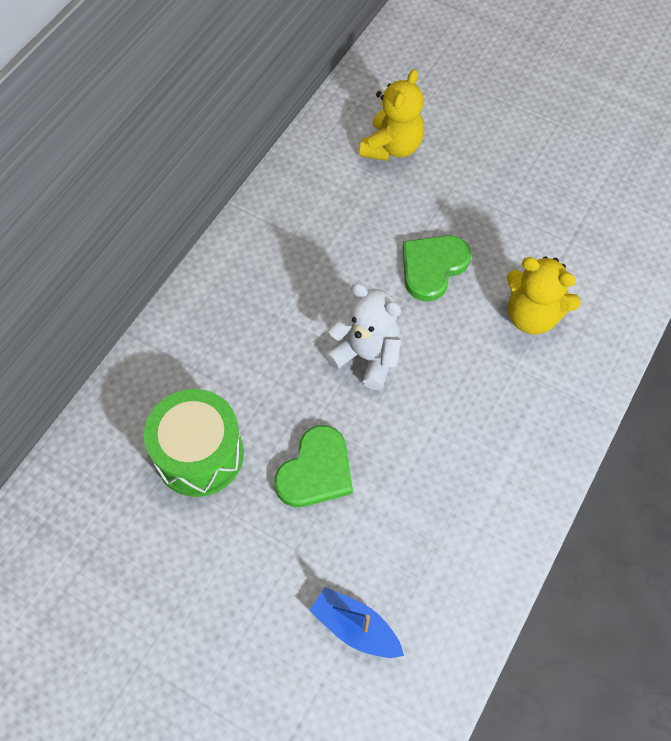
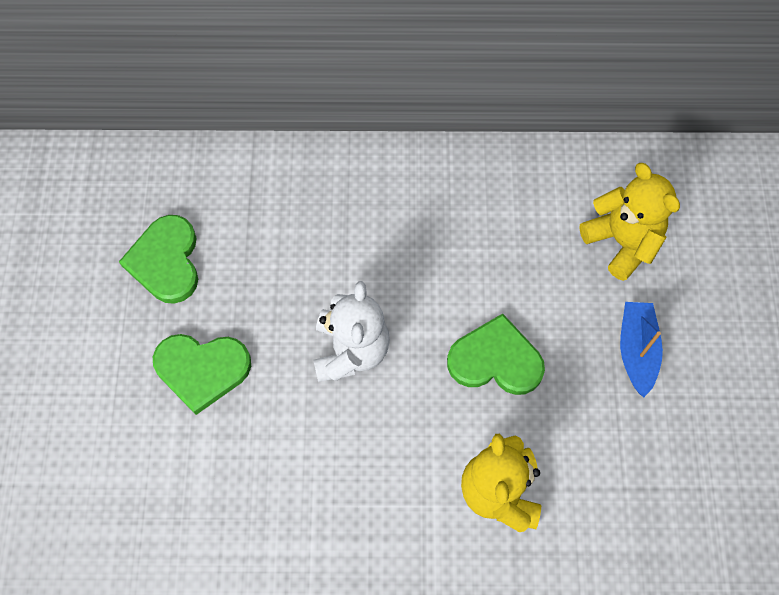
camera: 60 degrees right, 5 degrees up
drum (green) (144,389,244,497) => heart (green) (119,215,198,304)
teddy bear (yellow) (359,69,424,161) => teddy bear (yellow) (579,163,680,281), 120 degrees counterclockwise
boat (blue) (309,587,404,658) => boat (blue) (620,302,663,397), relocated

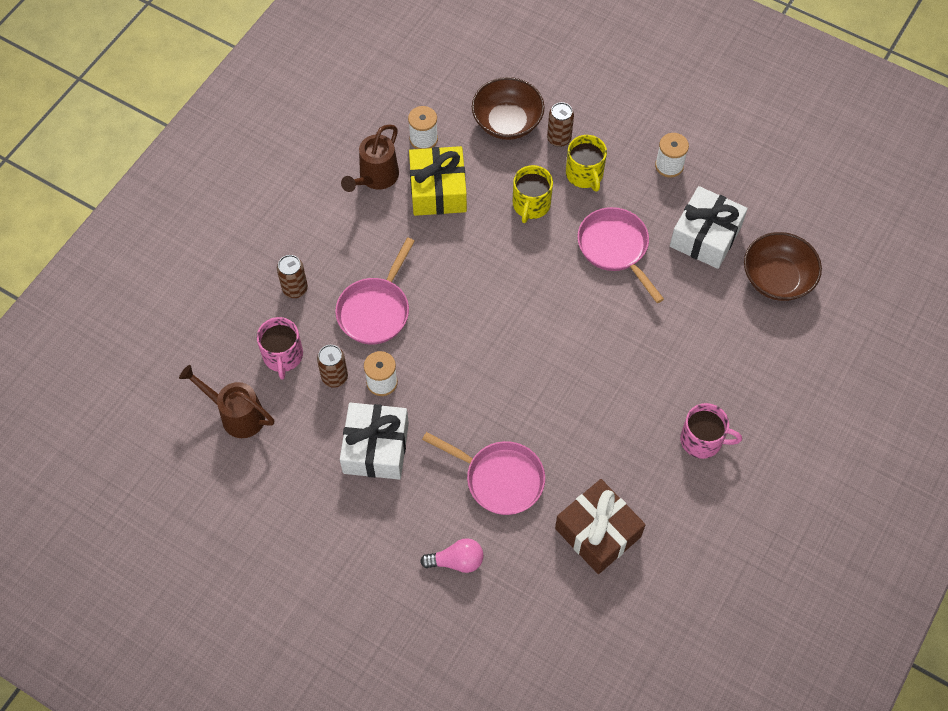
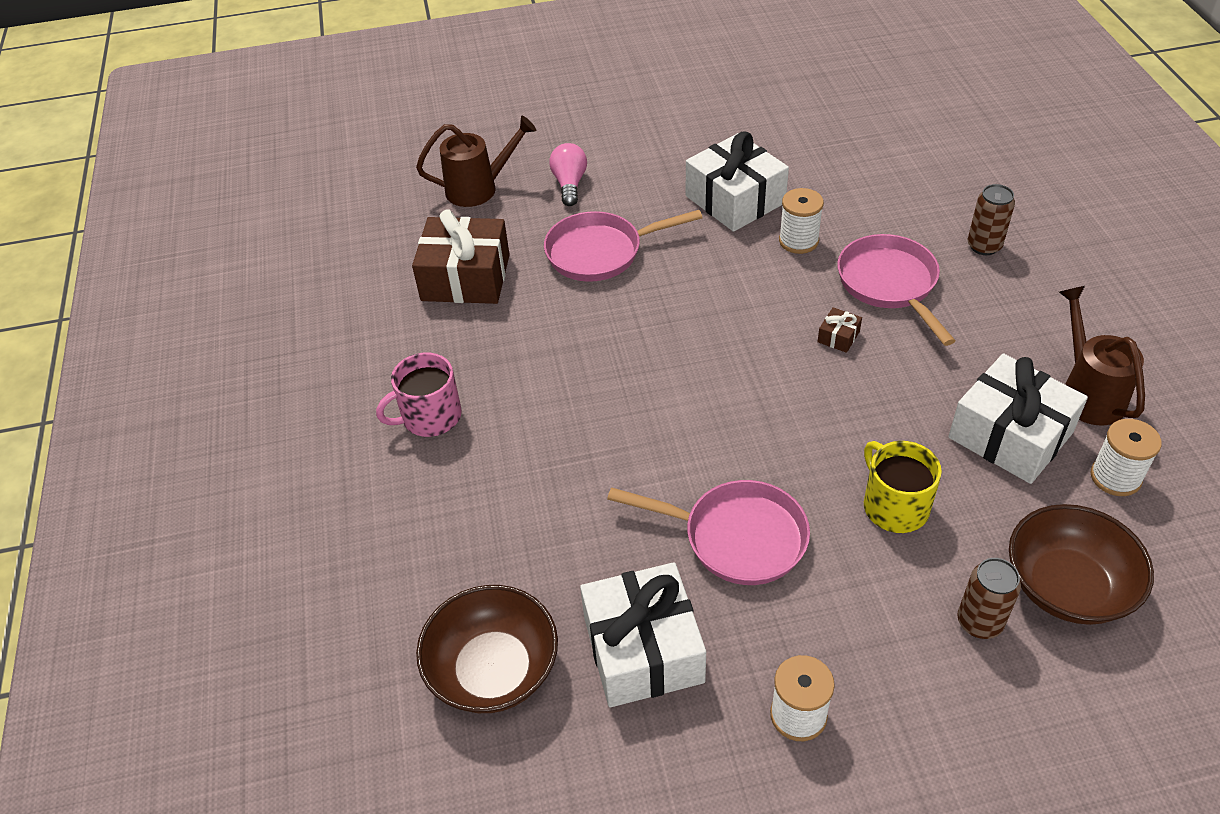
camera: 140 degrees right, 15 degrees down
watering can (brown) (179,365,274,438) => watering can (brown) (416,116,536,207), relocated
light bulb (pink) (420,538,484,573) => light bulb (pink) (549,143,587,206), 135 degrees clockwise
nothing => gift (brown) (817,307,862,353)
gift (yellow) (409,146,467,216) => gift (white) (948,353,1088,484)
mug (pink) (257,317,303,380) => nothing
can (brown) (317,345,348,388) => nothing
mug (yellow) (566,135,607,192) => nothing

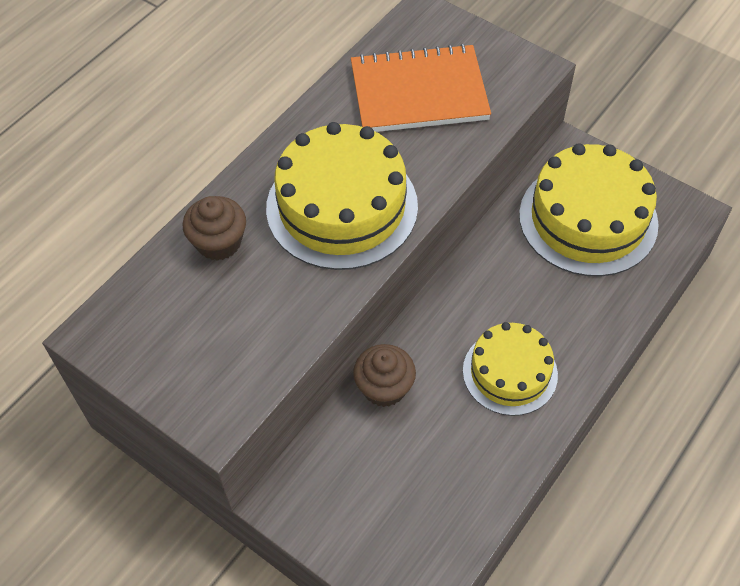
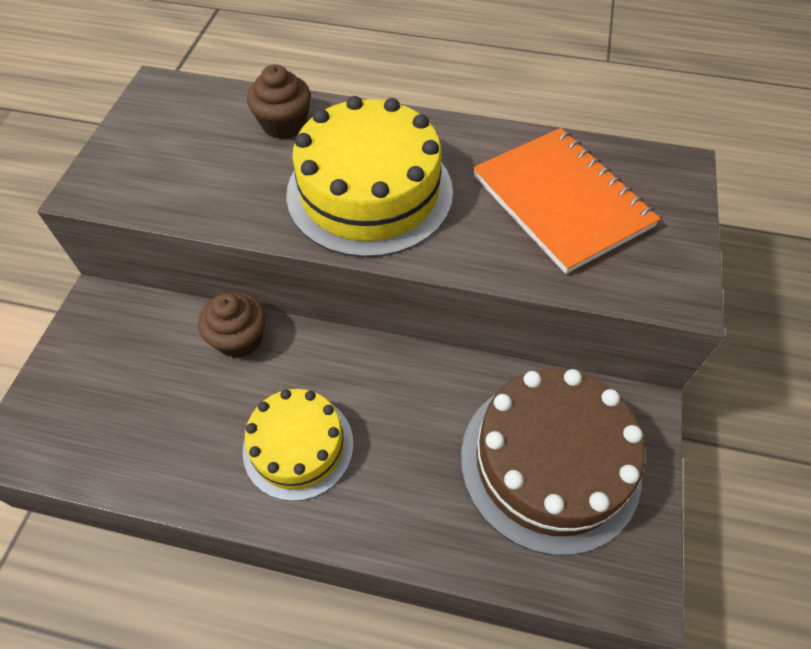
camera: 65 degrees right, 0 degrees up
cake (yellow) (519,143,659,277) => cake (brown) (461,369,645,555)

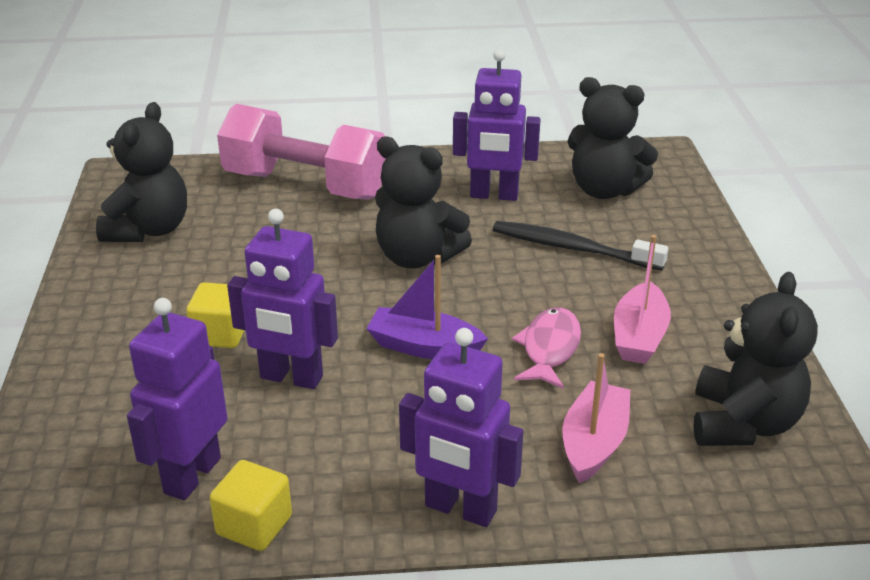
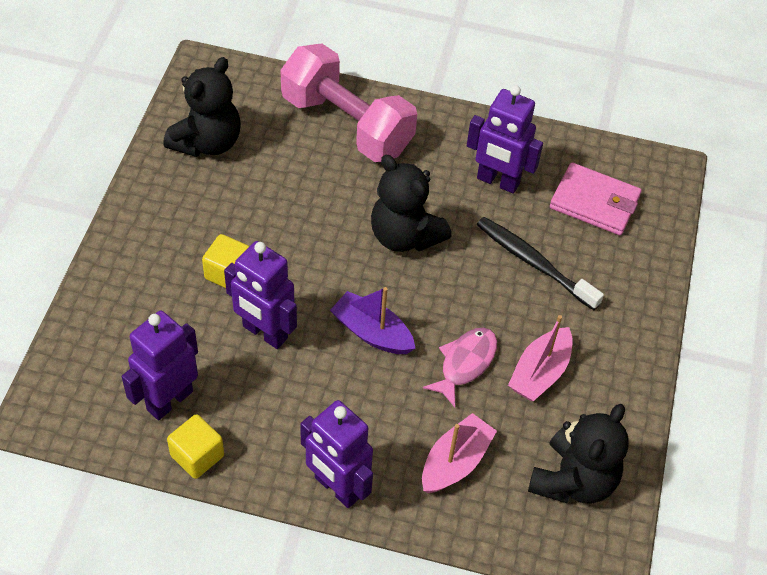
camera: 15 degrees right, 20 degrees up
teddy bear (black) (568,77,658,199) => wallet (pink) (550,163,642,235)

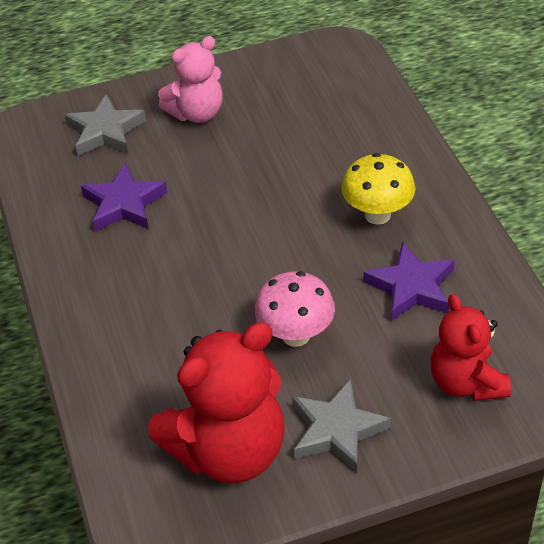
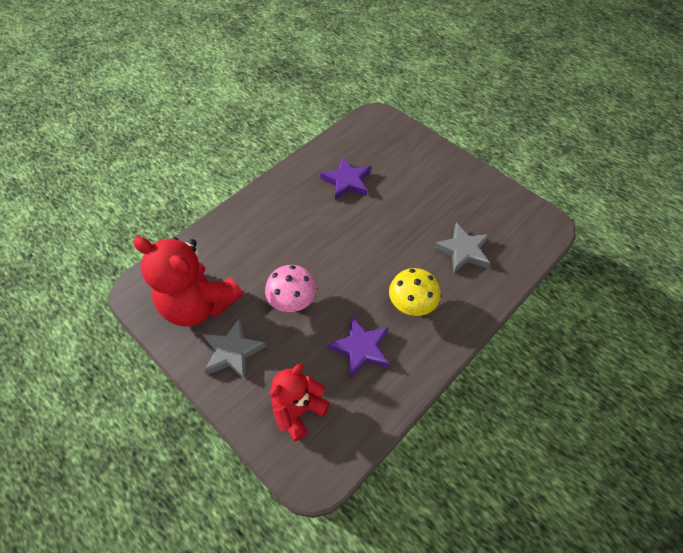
camera: 60 degrees right, 10 degrees up
star (grey) (65,94,146,156) => star (grey) (434,223,490,274), relocated
teddy bear (pink) (158,36,223,123) => nothing

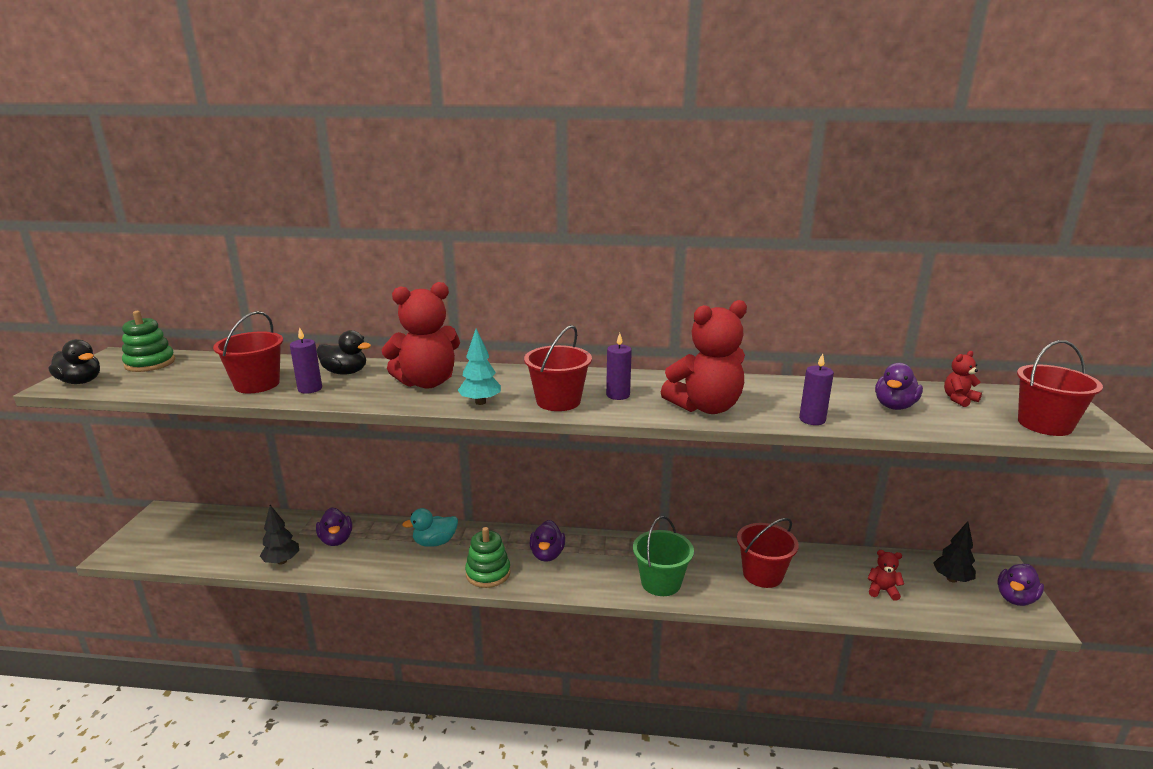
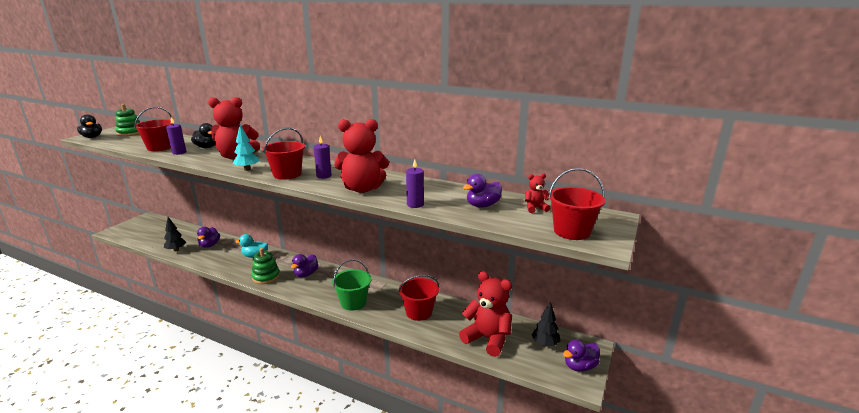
camera: 20 degrees right, 0 degrees up
teddy bear (red) (867,550,904,601) => teddy bear (red) (459,271,512,357), x2.22

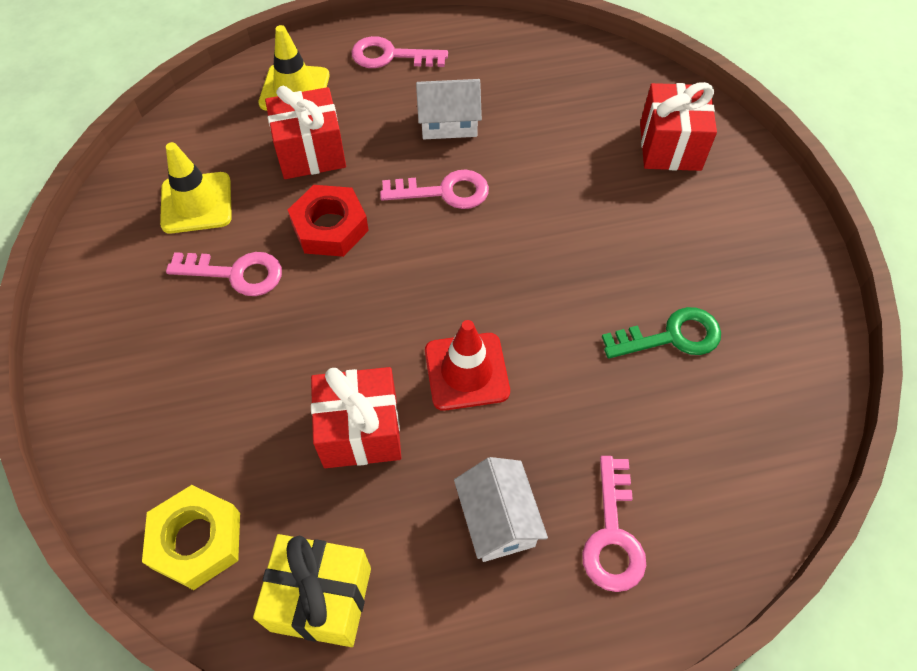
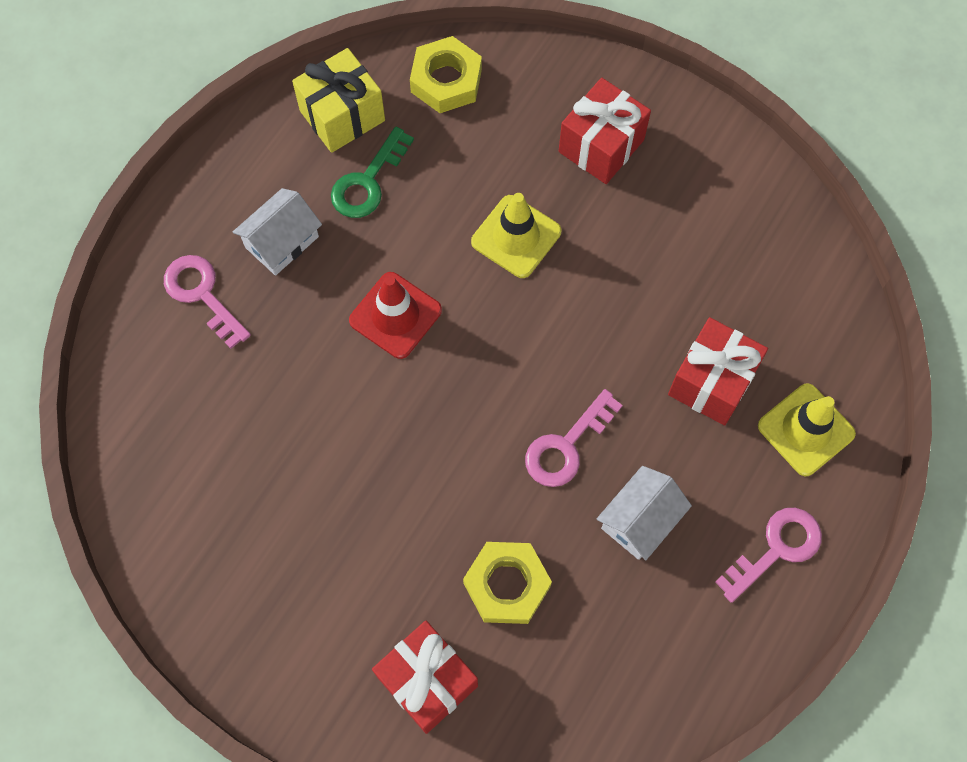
camera: 135 degrees right, 10 degrees up
house (white) (454,457,548,562) => house (white) (233,188,322,276), 75 degrees counterclockwise
key (green) (602,307,721,359) => key (green) (331,126,414,218), relocated
nothing => nut (yellow) (463,542,552,624)
traffic cone (yellow) (160,142,232,233) => traffic cone (yellow) (471,193,561,278), relocated
gift (red) (311,367,401,468) => gift (red) (559,78,651,184), relocated
key (pink) (166,252,282,296) => nothing
nut (red) (288,185,369,257) => nothing

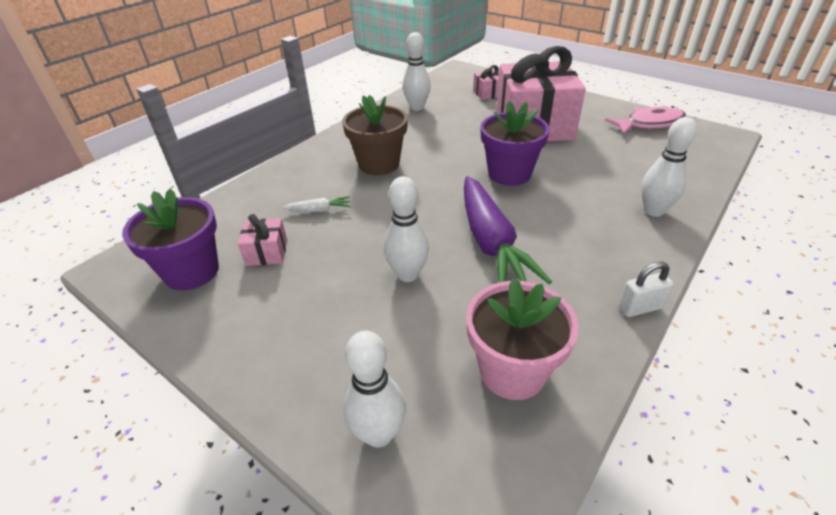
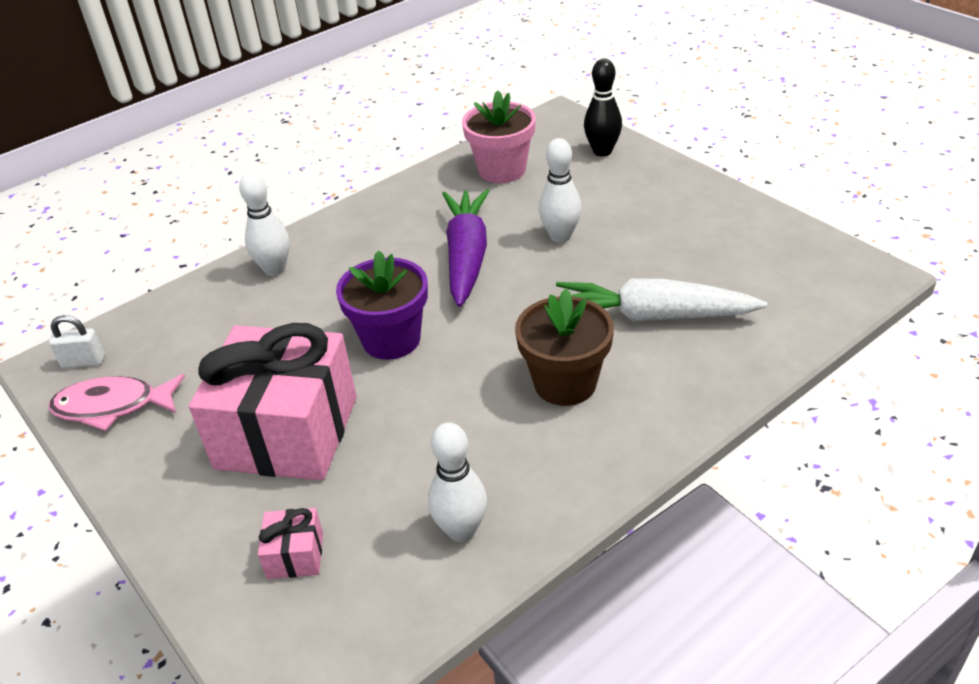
camera: 165 degrees left, 0 degrees up
padlock (white) (619,261,674,317) => padlock (white) (49,315,105,368), relocated
carrot (white) (282,196,351,212) => carrot (white) (556,279,767,322), x2.41
bowling pin (white) (343,331,406,448) => bowling pin (black) (584,59,622,156)
flower pot (purple) (122,189,219,291) => nothing
gift (pink) (238,214,287,266) => nothing

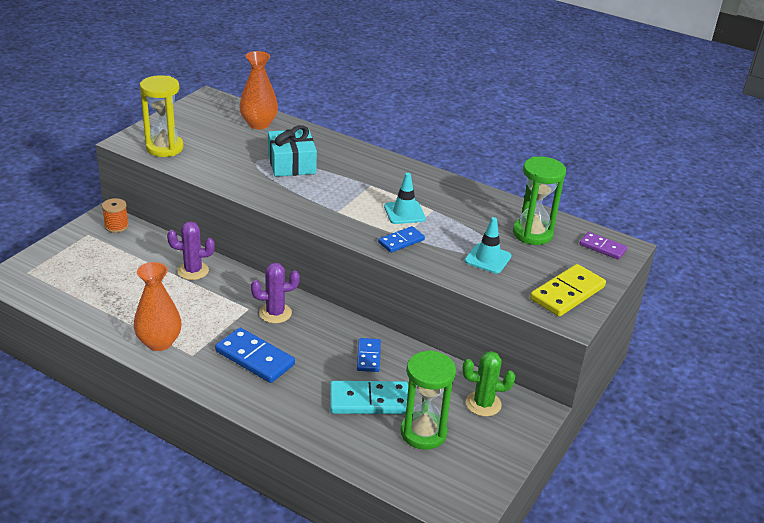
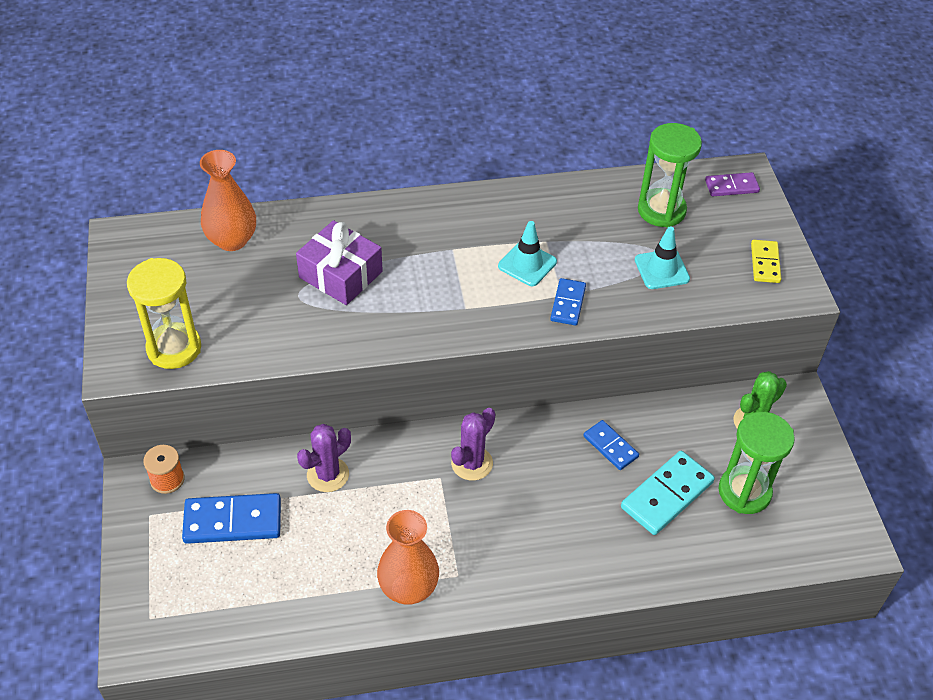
camera: 40 degrees left, 15 degrees up
domino (blue) (215,327,295,383) => domino (blue) (182,493,281,544), relocated
gift (turquoise) (268,125,317,177) => gift (purple) (296,220,383,305)
domino (yellow) (530,264,606,317) => domino (yellow) (751,240,781,283), x0.60

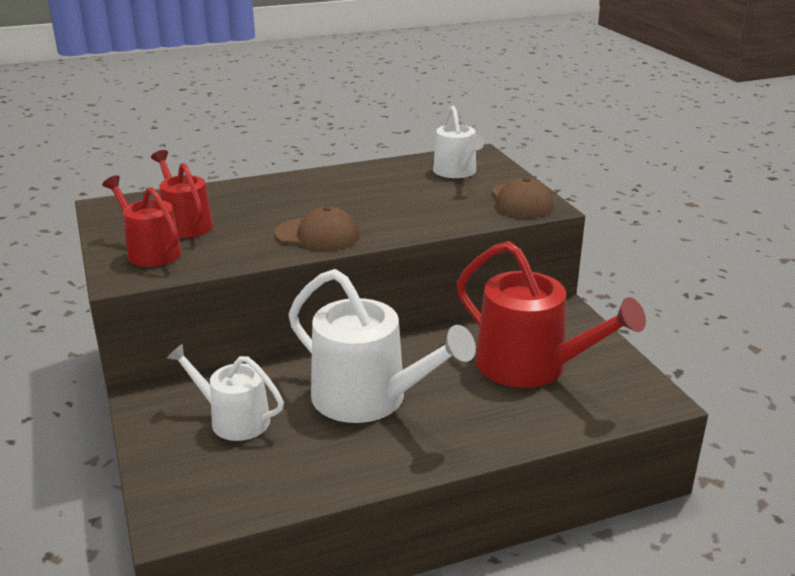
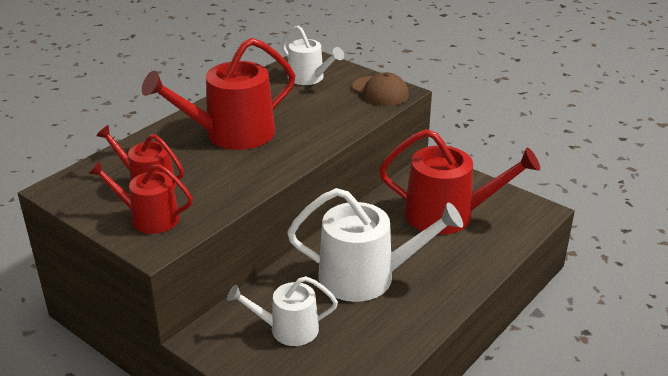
camera: 30 degrees left, 5 degrees up
nothing => watering can (red) (142,38,296,150)
cap (brown) (274,206,359,251) => nothing

